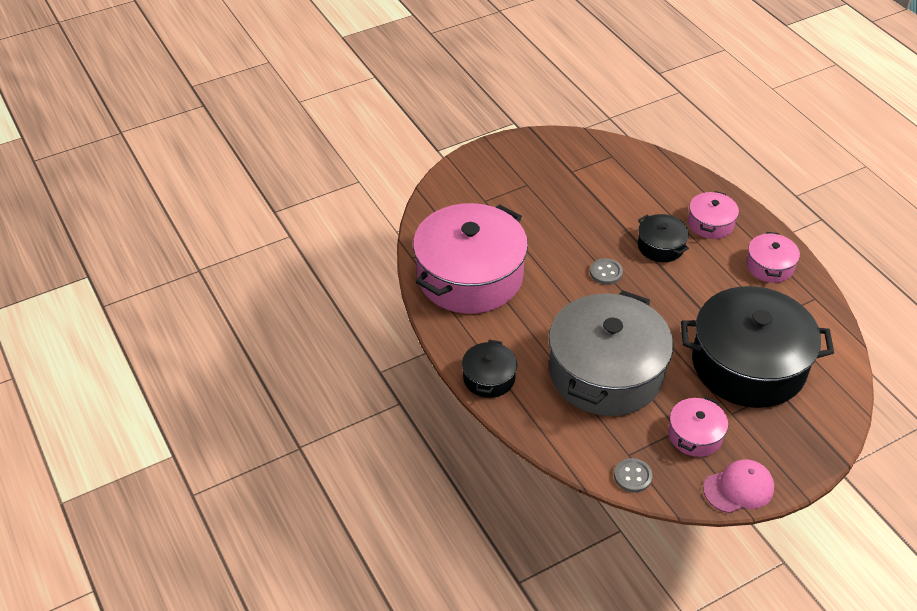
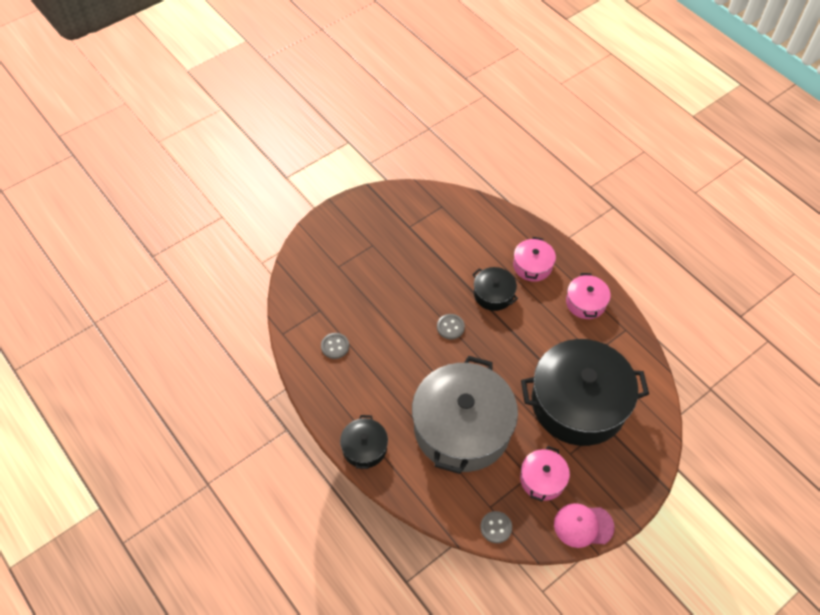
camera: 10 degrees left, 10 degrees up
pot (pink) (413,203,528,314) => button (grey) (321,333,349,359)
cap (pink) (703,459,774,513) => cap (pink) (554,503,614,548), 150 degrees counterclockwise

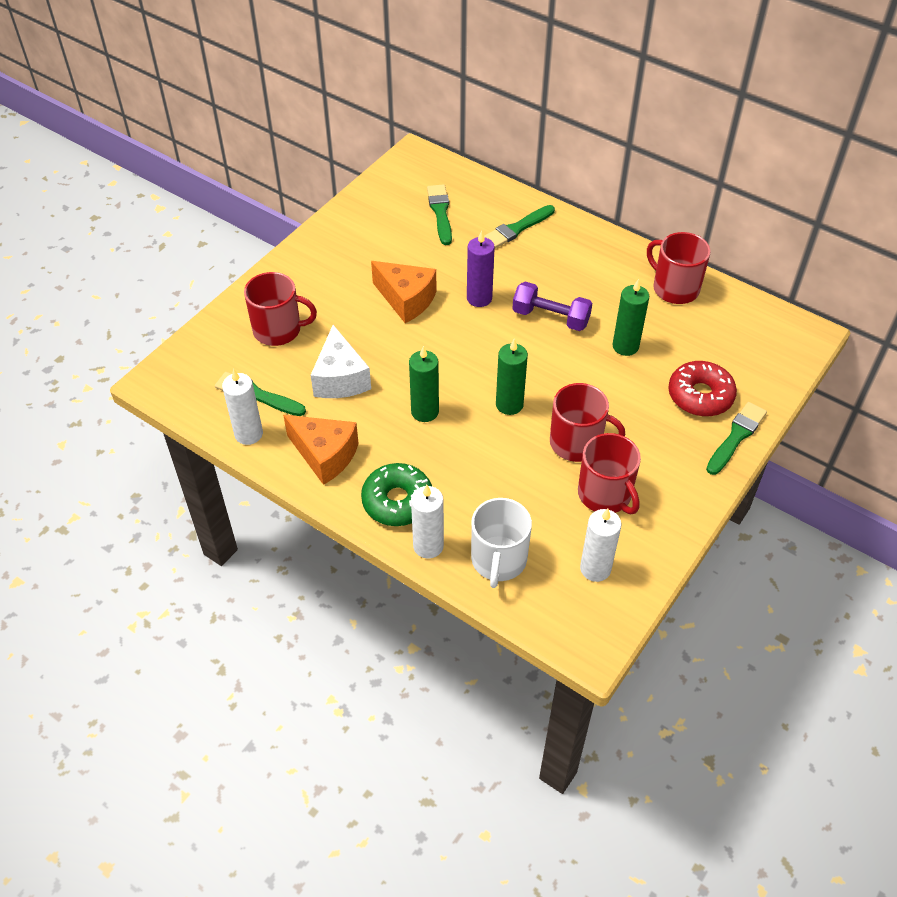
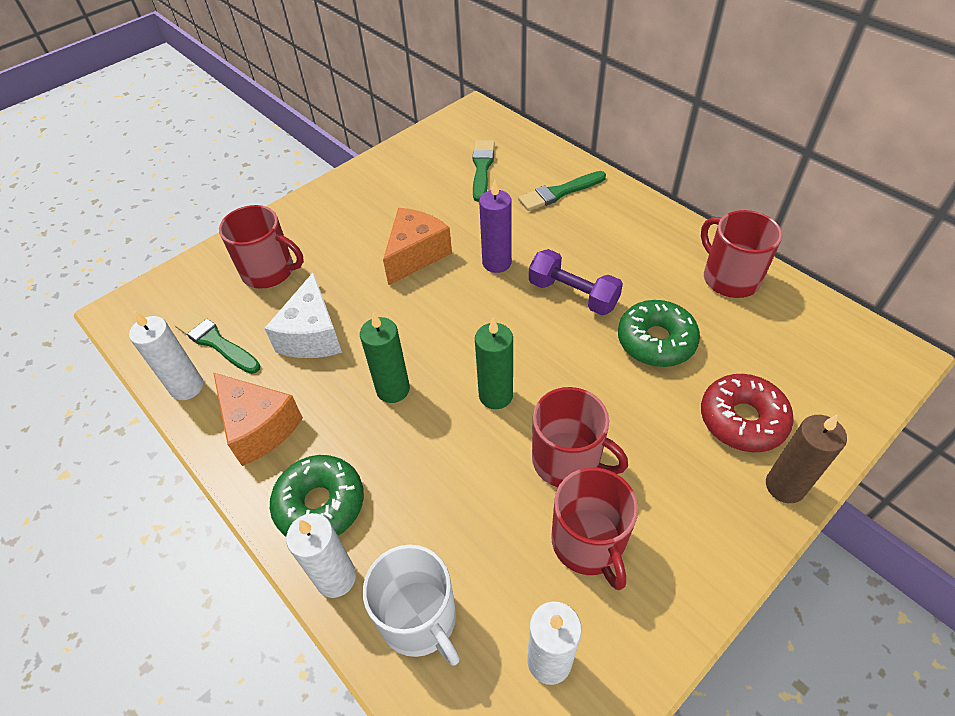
camera: 15 degrees right, 0 degrees up
mug (white) (471,498,532,588) => mug (white) (363,545,460,666), 60 degrees counterclockwise
cheese (orange) (371,261,436,323) => cheese (orange) (383,208,452,286), 105 degrees counterclockwise
candle (green) (613,279,649,356) => donut (green) (618,300,700,367)
brush (green) (706,402,767,475) => candle (brown) (766,415,847,503)

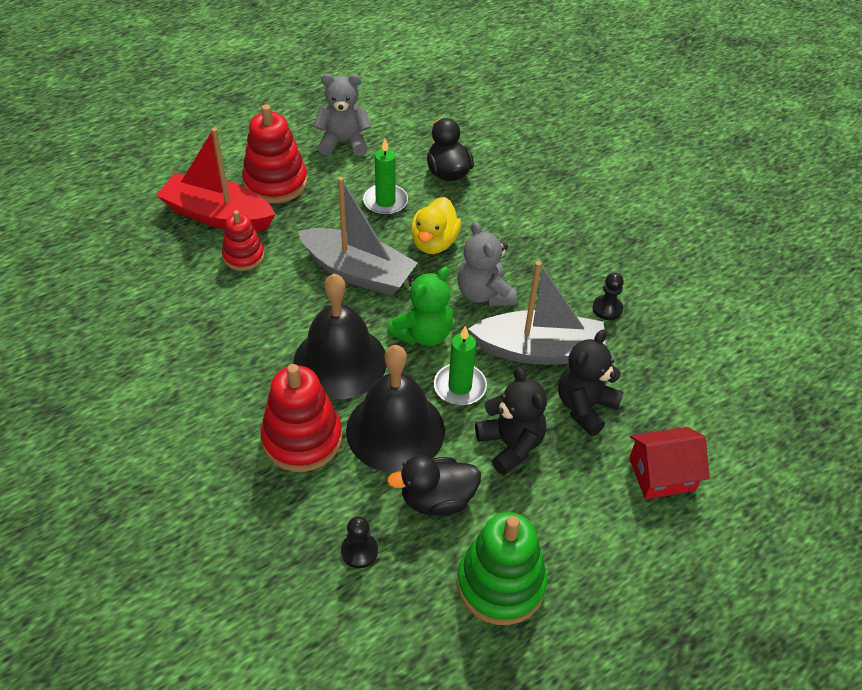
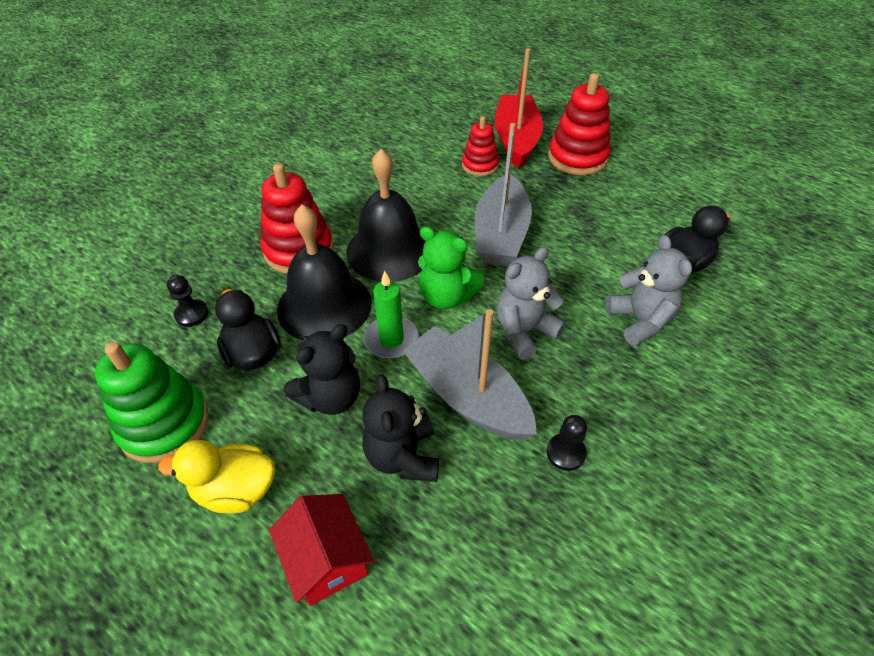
camera: 75 degrees right, 0 degrees up
duck (yellow) (411,197,461,254) => duck (yellow) (158,440,275,514), relocated
teddy bear (black) (558,330,624,436) => teddy bear (black) (362,374,439,482), 120 degrees counterclockwise
boat (grey) (468,261,605,365) => boat (grey) (402,309,537,440), 150 degrees clockwise
teddy bear (grey) (314,74,371,156) => teddy bear (grey) (606,235,692,346), relocated
candle (green) (363,139,408,215) => nothing

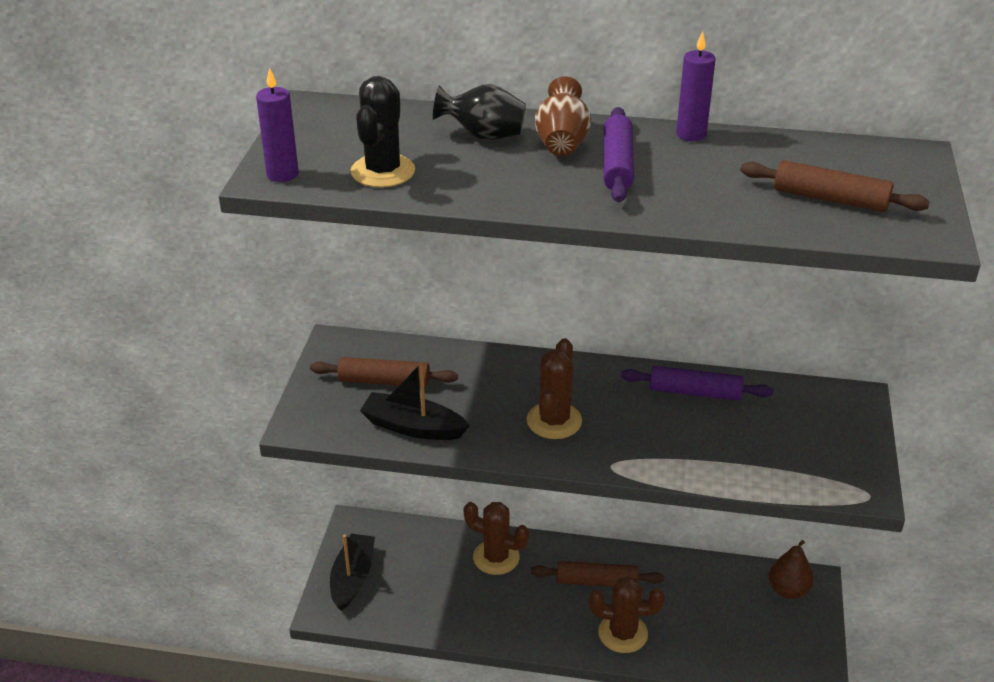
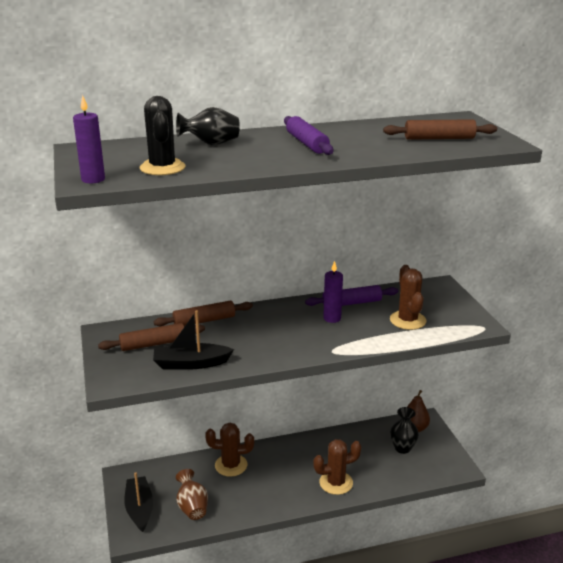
camera: 25 degrees left, 10 degrees down
rolling pin (brown) (531,561,664,587) => rolling pin (brown) (154,301,253,326), relocated
vase (brown) (535,77,591,156) => vase (brown) (176,469,208,520), relocated
candle (purple) (676,31,716,141) => candle (purple) (323,261,343,323), relocated
cactus (brown) (527,338,582,439) => cactus (brown) (390,265,427,330), relocated
nothing => vase (black) (390,407,419,454)

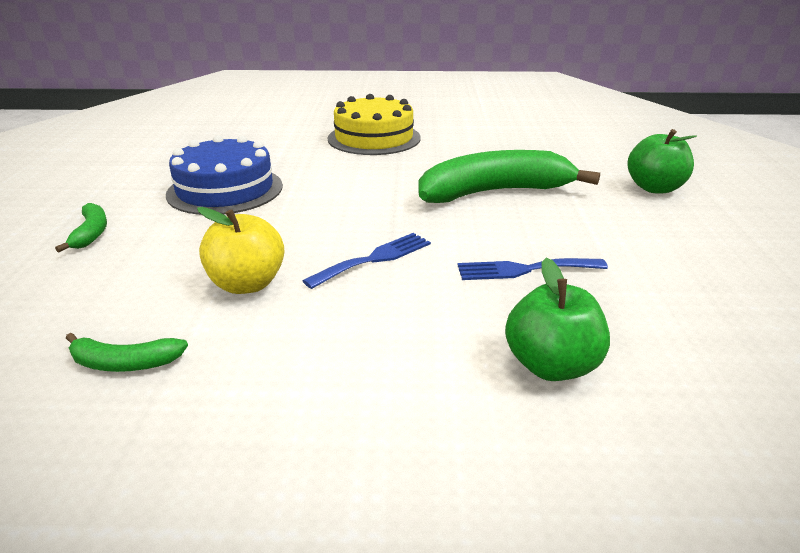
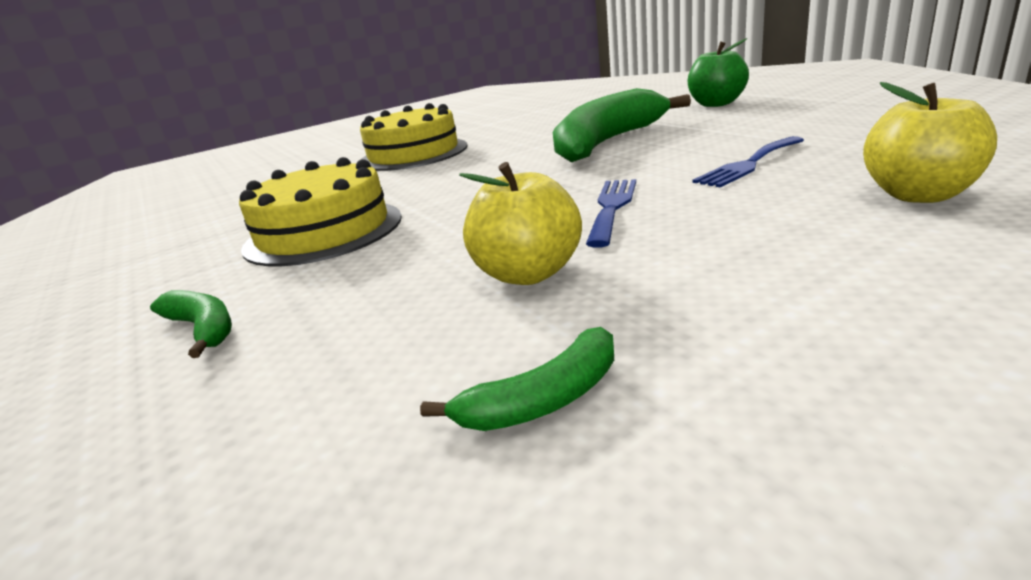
camera: 30 degrees left, 5 degrees down
cake (blue) (166,135,283,215) => cake (yellow) (239,157,402,266)
apple (green) (505,258,610,381) => apple (yellow) (863,82,997,203)

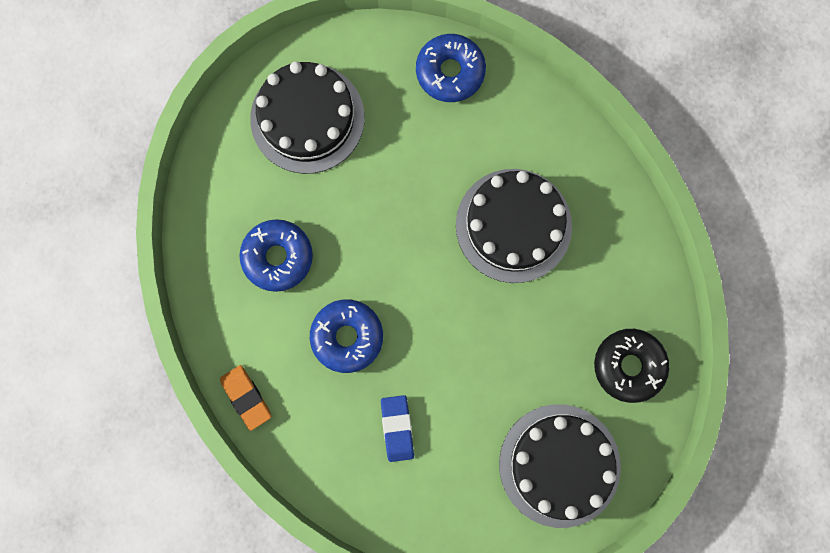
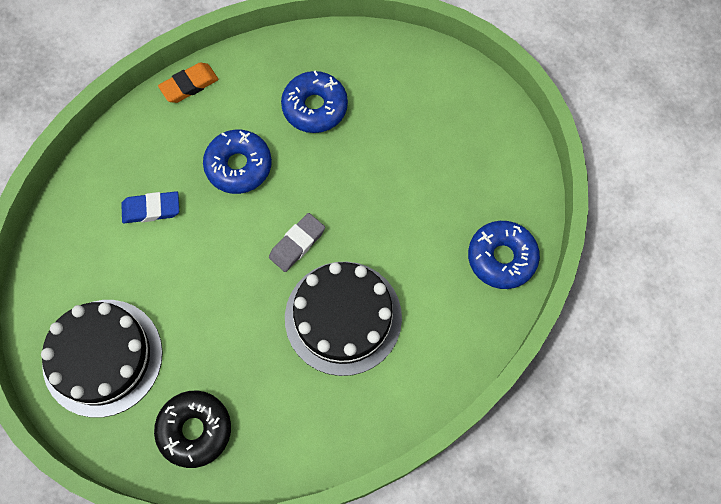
camera: 90 degrees right, 10 degrees down
nothing => eraser (grey) (269,213,325,272)
cake (black) (250,61,365,174) => nothing

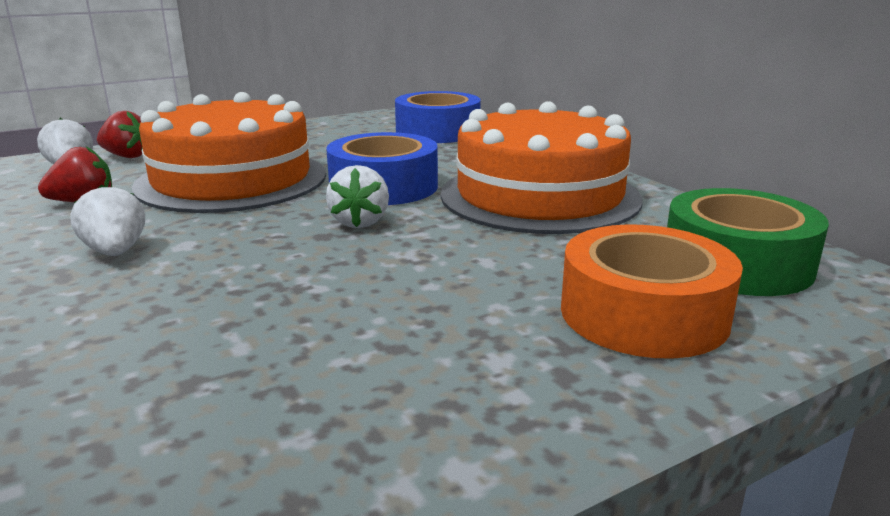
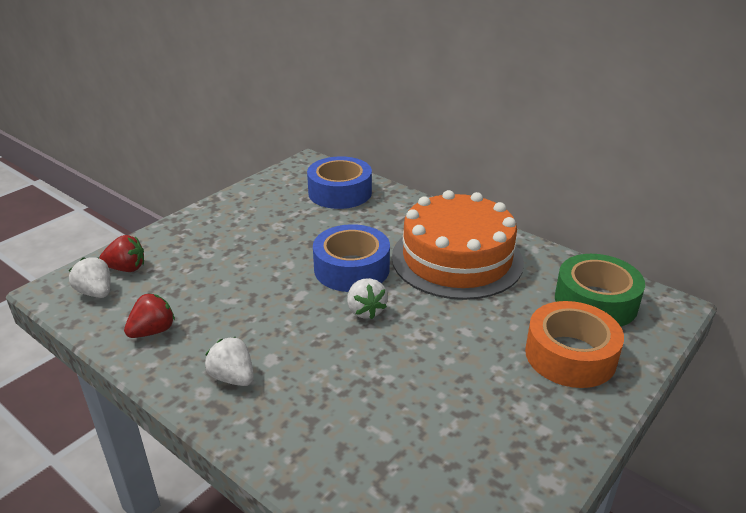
camera: 20 degrees left, 10 degrees up
cake (orange) (132,92,326,213) => nothing

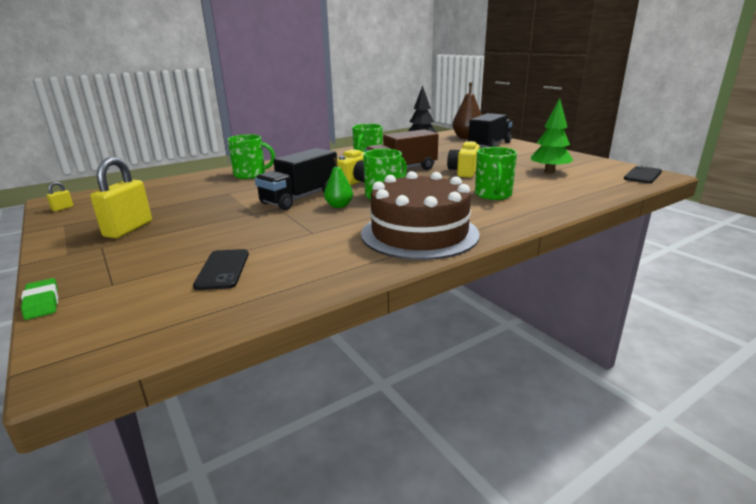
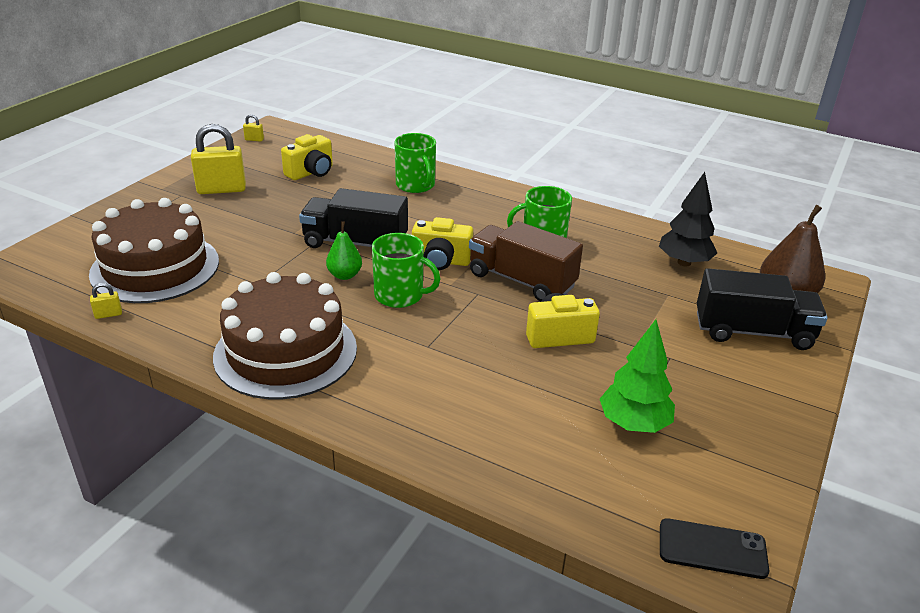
camera: 60 degrees right, 10 degrees up
phone (black) (193,249,249,290) => cake (brown) (89,198,219,303)
nothing => padlock (yellow) (90,283,122,319)
nothing => camera (yellow) (281,134,333,180)
eraser (green) (21,278,58,320) => nothing
mug (green) (475,147,517,200) => nothing

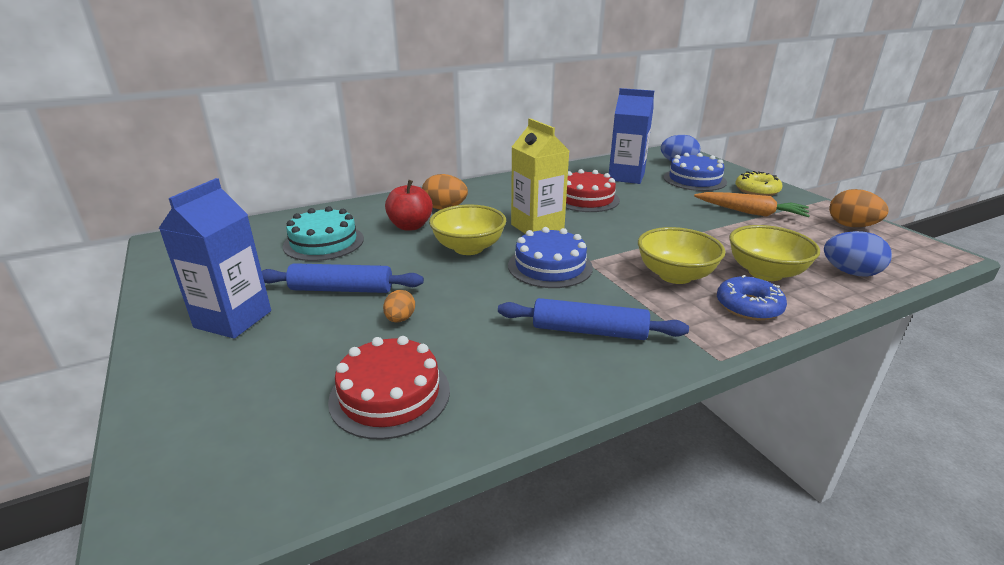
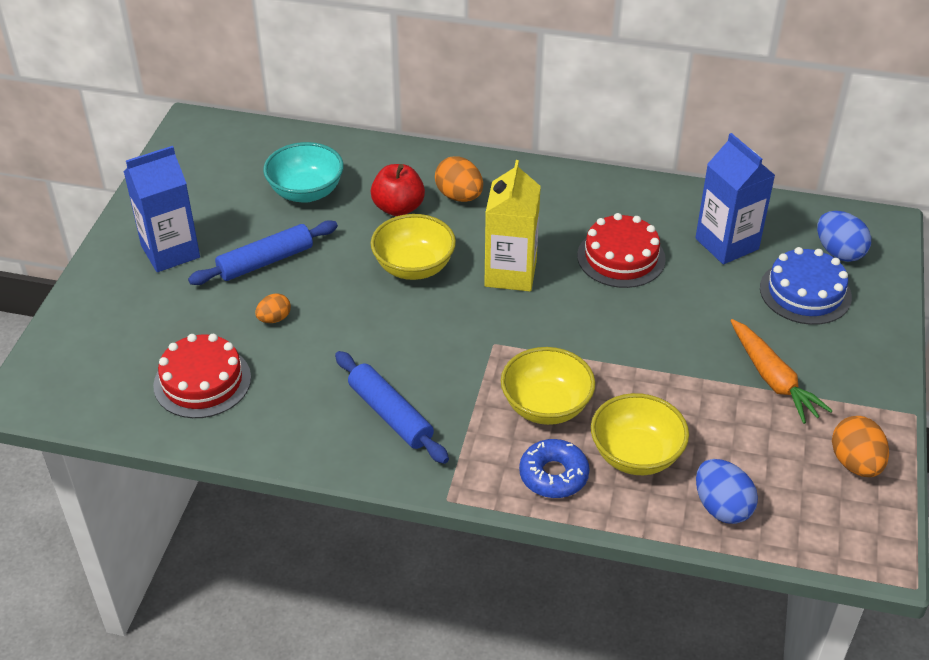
camera: 40 degrees right, 15 degrees up
rolling pin (blue) (262,263,424,293) => rolling pin (blue) (188,220,338,285), 75 degrees counterclockwise
cake (turquoise) (283,206,364,261) => bowl (turquoise) (263,142,344,203)
cake (blue) (508,227,593,288) => nothing
donut (yellow) (735,171,782,196) => nothing

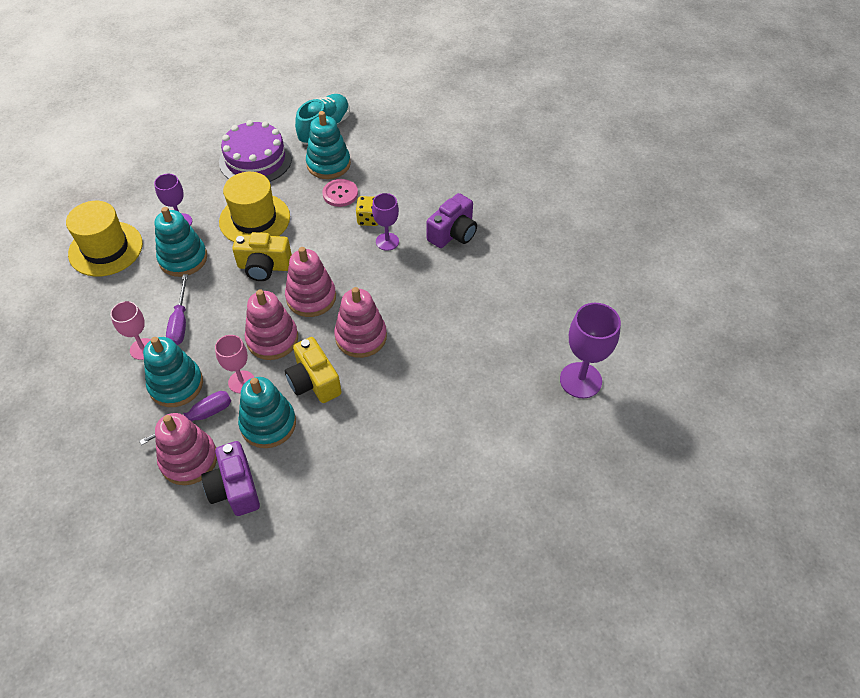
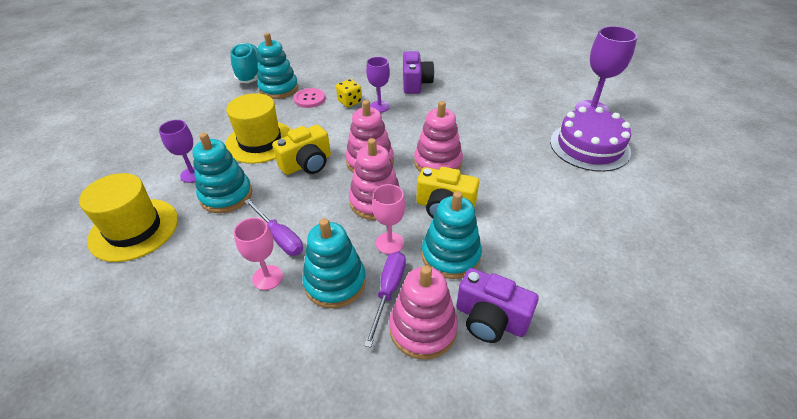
camera: 40 degrees left, 10 degrees down
cake (purple) (219,120,292,182) => cake (purple) (550,106,631,172), relocated

